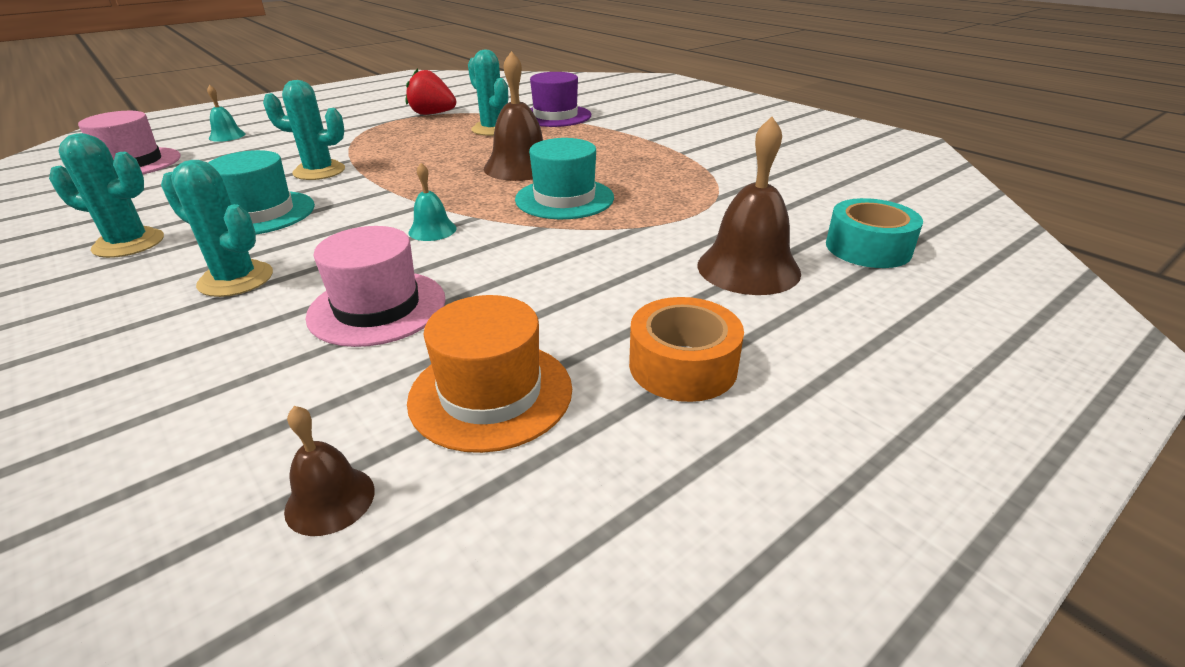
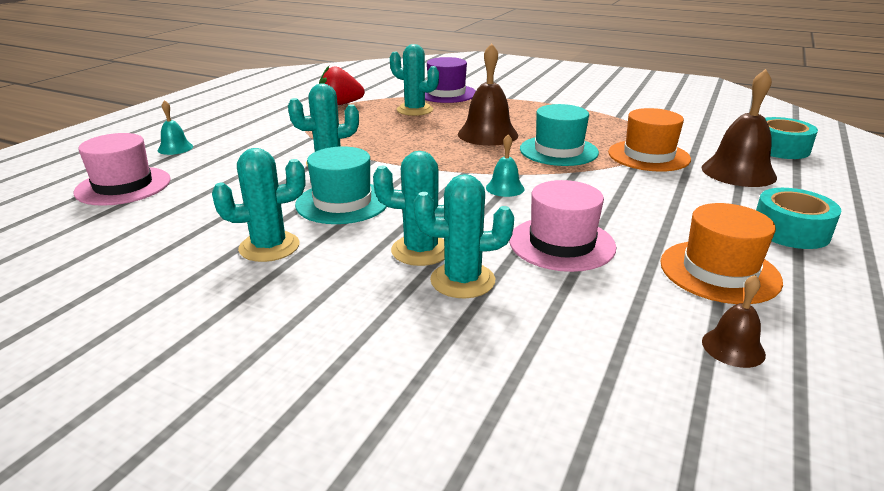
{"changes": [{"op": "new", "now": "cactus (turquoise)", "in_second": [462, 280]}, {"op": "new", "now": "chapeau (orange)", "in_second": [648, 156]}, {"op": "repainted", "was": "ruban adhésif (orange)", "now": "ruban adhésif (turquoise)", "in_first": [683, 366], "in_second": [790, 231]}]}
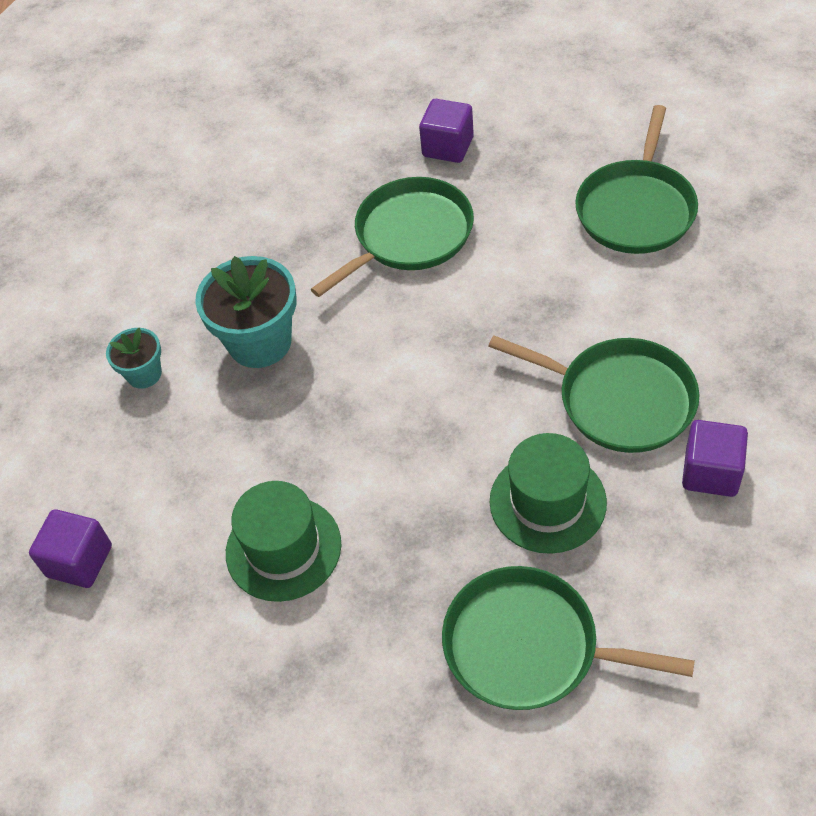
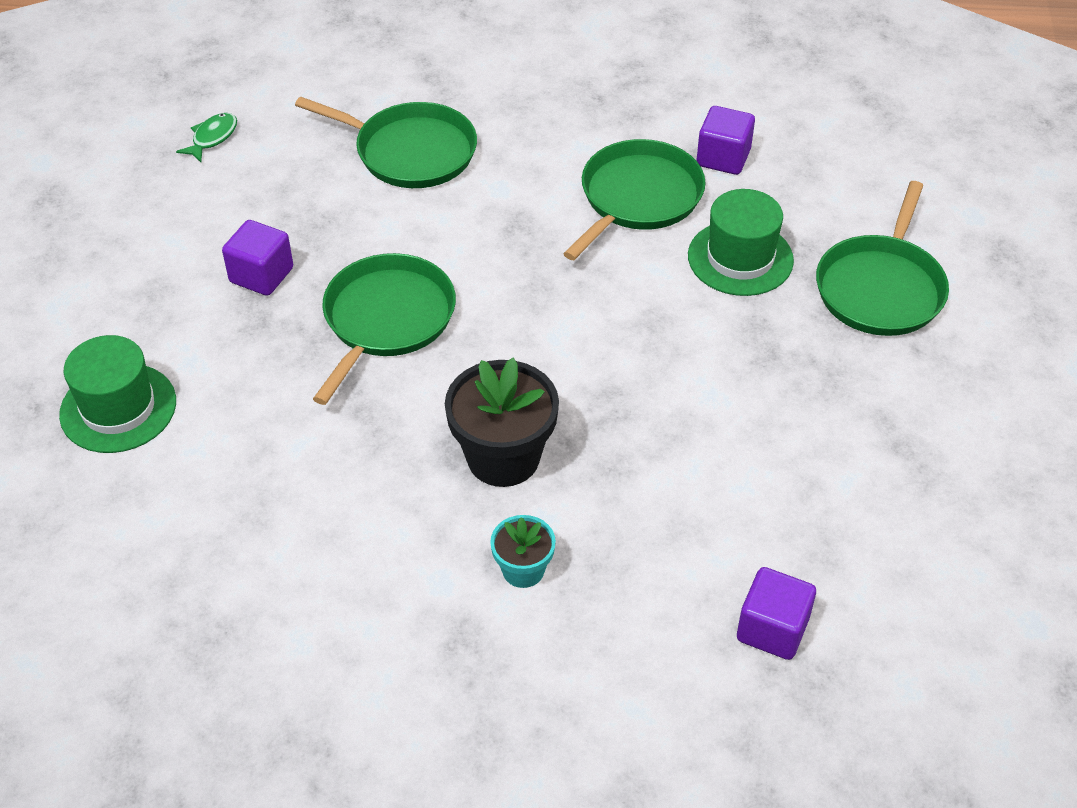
{"changes": [{"op": "shifted", "was": "chapeau (vert)", "in_first": [283, 548], "in_second": [118, 408]}, {"op": "new", "now": "poisson (vert)", "in_second": [212, 138]}, {"op": "rotated", "was": "poêle (vert)", "in_first": [409, 236], "in_second": [386, 320], "clockwise": 60}, {"op": "repainted", "was": "pot de fleurs (turquoise)", "now": "pot de fleurs (noir)", "in_first": [260, 342], "in_second": [503, 457]}]}
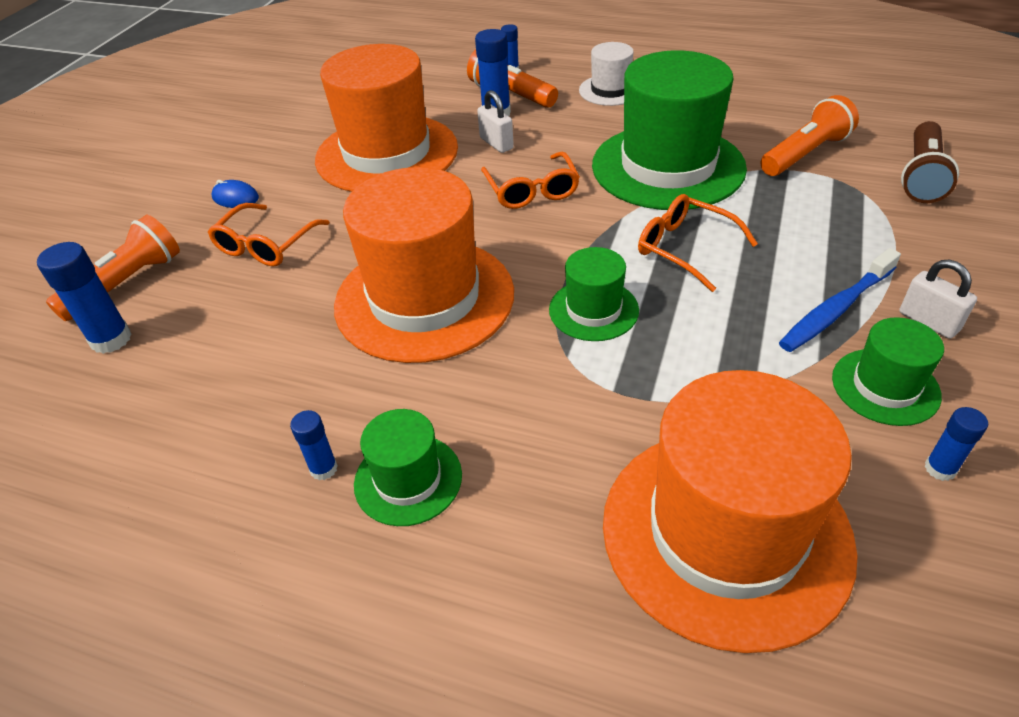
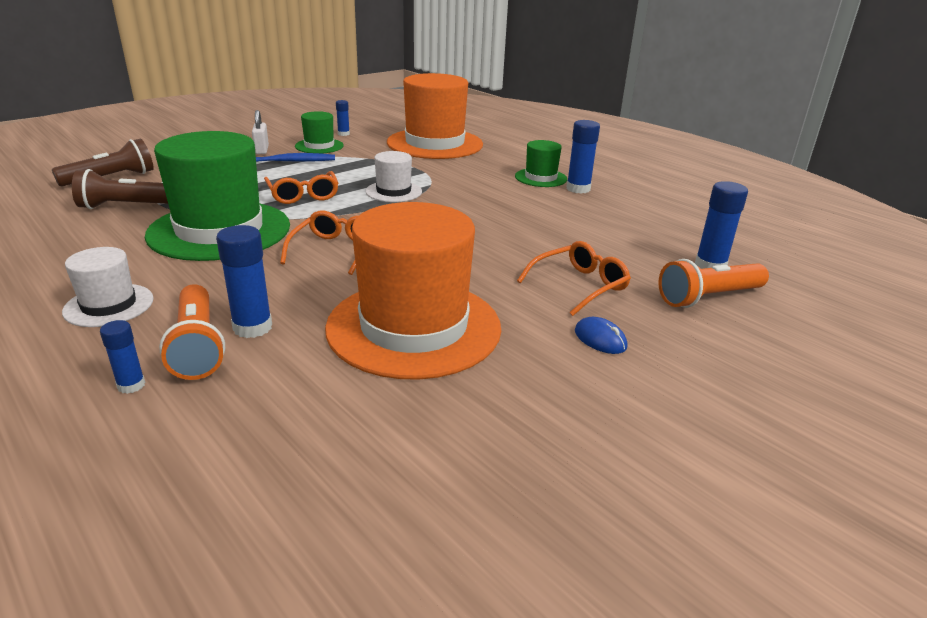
{"changes": [{"op": "repainted", "was": "lampe de poche (orange)", "now": "lampe de poche (marron)", "in_first": [804, 154], "in_second": [128, 206]}, {"op": "repainted", "was": "chapeau (vert)", "now": "chapeau (blanc)", "in_first": [593, 310], "in_second": [393, 191]}, {"op": "scaled", "was": "bâton de colle (bleu)", "in_first": [323, 469], "in_second": [578, 189], "ratio": 1.7}, {"op": "gone", "was": "chapeau (orange)", "in_first": [424, 298]}, {"op": "gone", "was": "cadenas (blanc)", "in_first": [496, 143]}]}
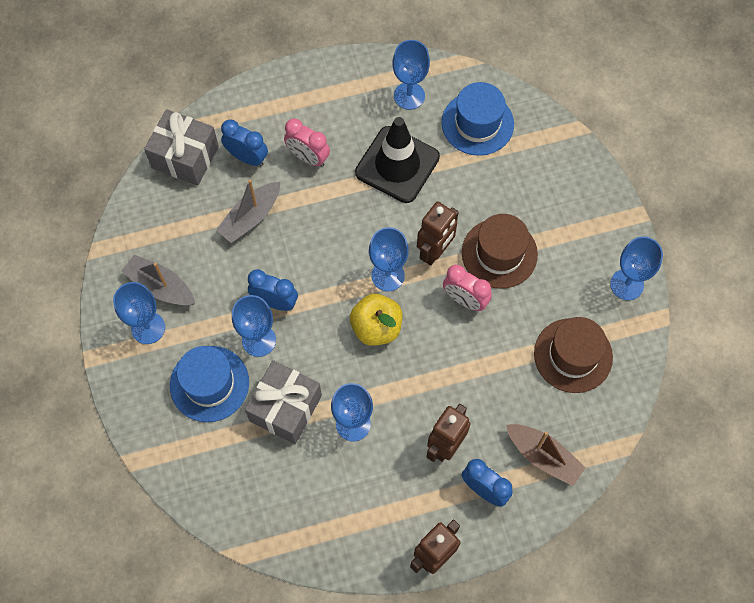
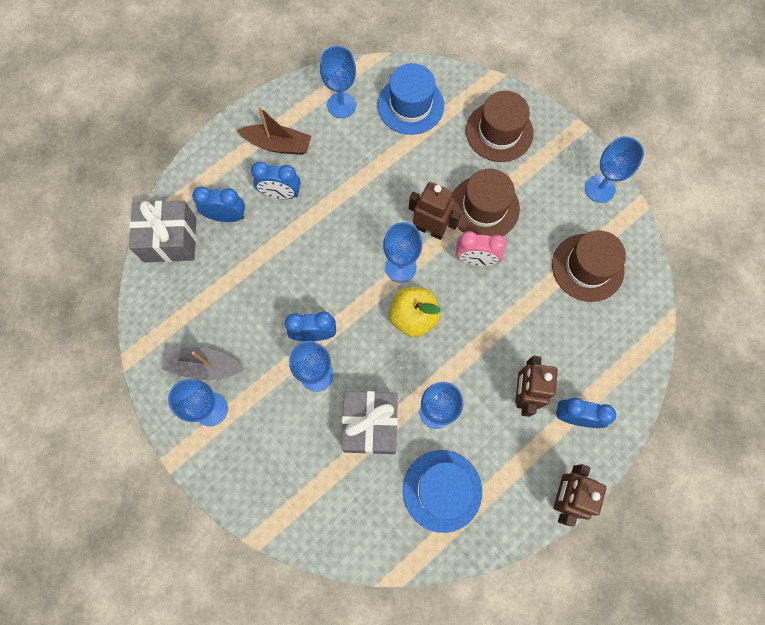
{"changes": [{"op": "shifted", "was": "bateau (marron)", "in_first": [543, 456], "in_second": [278, 144]}, {"op": "repainted", "was": "réveil (rose)", "now": "réveil (bleu)", "in_first": [308, 157], "in_second": [280, 194]}, {"op": "shifted", "was": "chapeau (bleu)", "in_first": [209, 383], "in_second": [442, 490]}, {"op": "rotated", "was": "robot (marron)", "in_first": [435, 252], "in_second": [430, 229], "clockwise": -75}, {"op": "new", "now": "chapeau (marron)", "in_second": [499, 132]}, {"op": "gone", "was": "bateau (gris)", "in_first": [251, 217]}, {"op": "gone", "was": "cône de chantier (noir)", "in_first": [397, 165]}]}
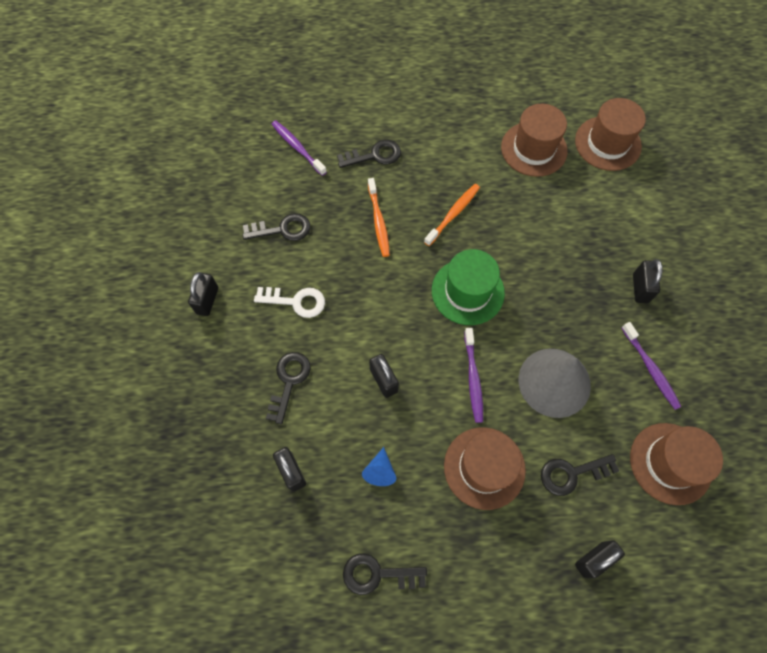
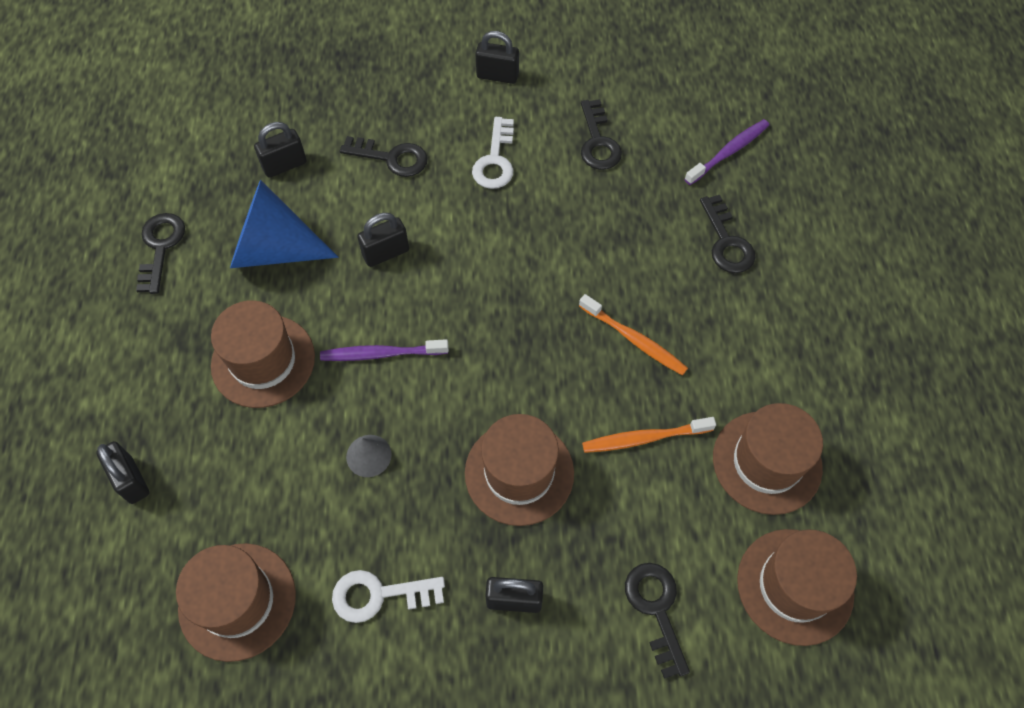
{"changes": [{"op": "scaled", "was": "cône (bleu)", "in_first": [380, 471], "in_second": [274, 249], "ratio": 2.24}, {"op": "swapped", "was": "brosse à dents (violet)", "now": "clé (blanc)", "in_first": [650, 369], "in_second": [379, 595]}, {"op": "scaled", "was": "cône (gris)", "in_first": [554, 382], "in_second": [368, 455], "ratio": 0.45}, {"op": "new", "now": "chapeau (marron)", "in_second": [519, 473]}, {"op": "shifted", "was": "brosse à dents (orange)", "in_first": [378, 221], "in_second": [644, 438]}, {"op": "shifted", "was": "clé (noir)", "in_first": [572, 473], "in_second": [656, 609]}, {"op": "gone", "was": "chapeau (vert)", "in_first": [467, 291]}]}
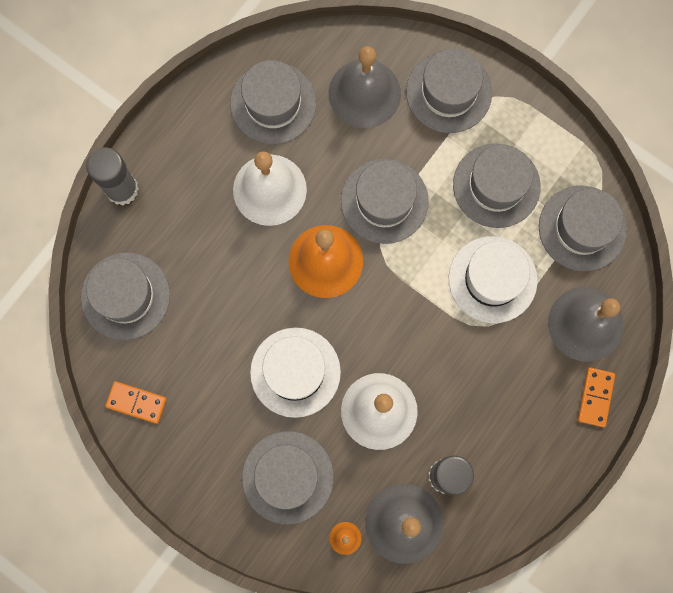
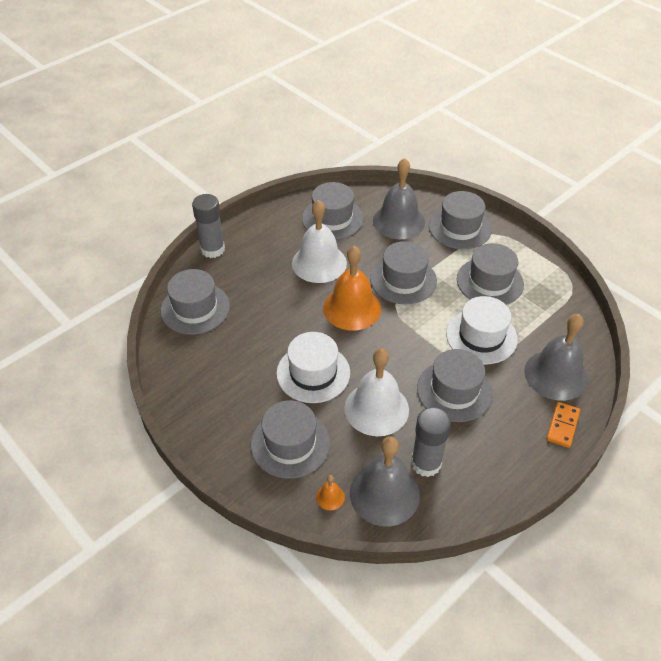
{"changes": [{"op": "shifted", "was": "chapeau (gris)", "in_first": [582, 228], "in_second": [454, 391]}, {"op": "gone", "was": "domino (orange)", "in_first": [136, 402]}]}
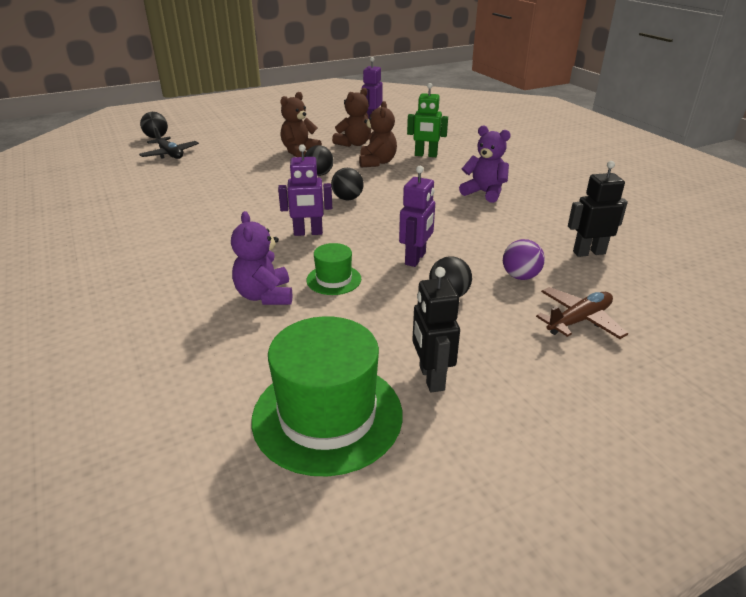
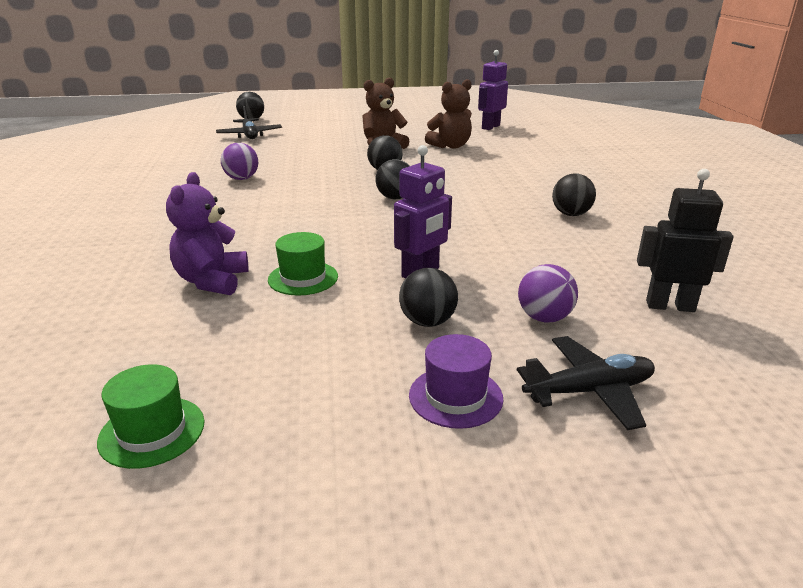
{"changes": [{"op": "scaled", "was": "chapeau (vert)", "in_first": [327, 415], "in_second": [152, 431], "ratio": 0.5}, {"op": "new", "now": "balle (violet)", "in_second": [242, 179]}, {"op": "new", "now": "chapeau (violet)", "in_second": [455, 396]}, {"op": "repainted", "was": "avion (marron)", "now": "avion (noir)", "in_first": [578, 320], "in_second": [589, 391]}, {"op": "swapped", "was": "ours en peluche (violet)", "now": "balle (noir)", "in_first": [484, 193], "in_second": [571, 214]}, {"op": "gone", "was": "robot (violet)", "in_first": [308, 233]}, {"op": "gone", "was": "ours en peluche (marron)", "in_first": [377, 162]}, {"op": "gone", "was": "robot (vert)", "in_first": [426, 155]}, {"op": "gone", "was": "robot (noir)", "in_first": [431, 378]}]}
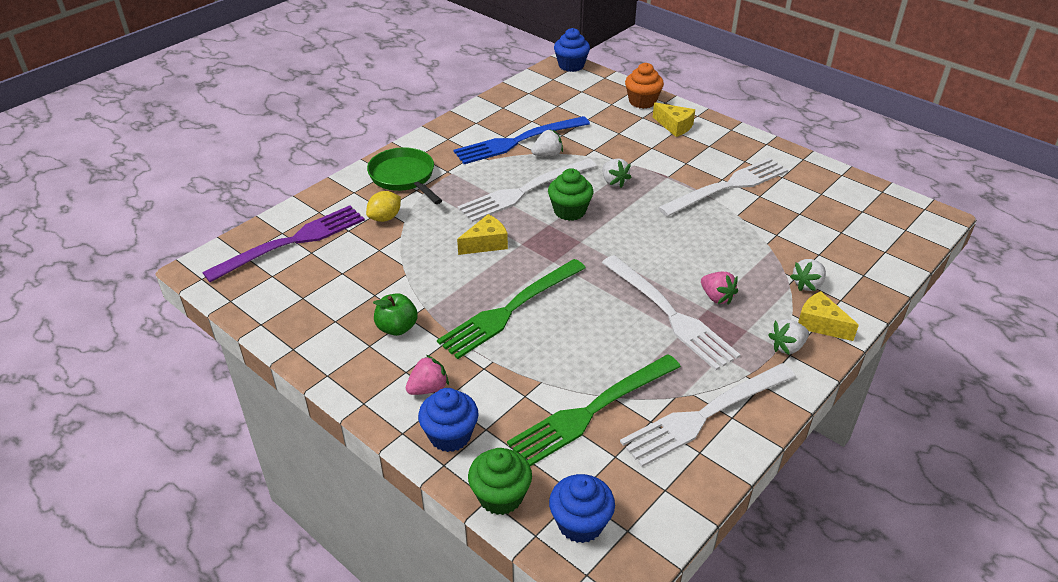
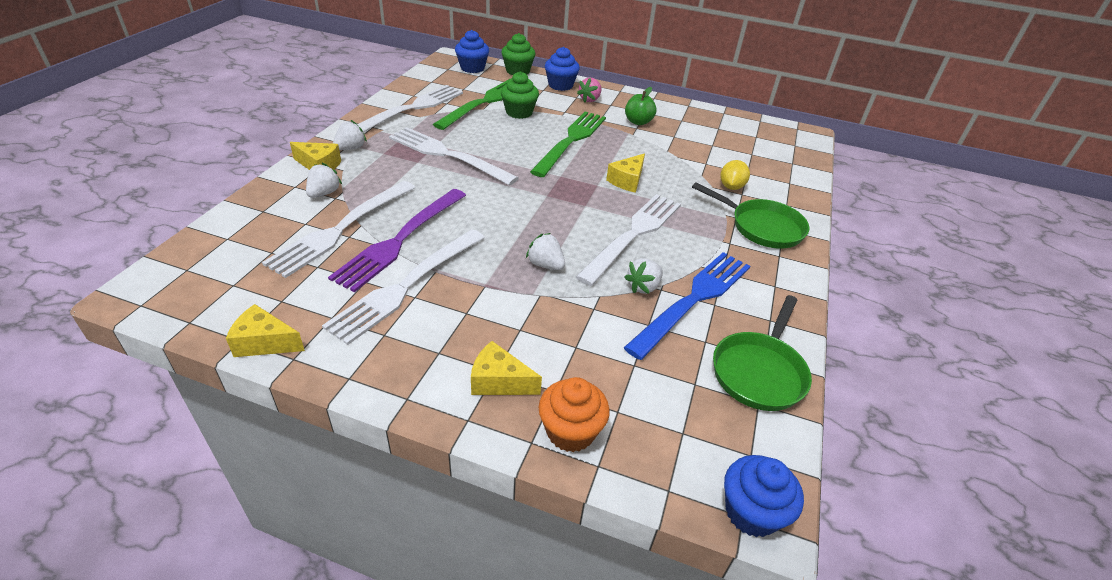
{"changes": [{"op": "new", "now": "fromage (jaune)", "in_second": [265, 342]}, {"op": "new", "now": "fourchette (blanc)", "in_second": [340, 230]}, {"op": "shifted", "was": "fourchette (violet)", "in_first": [293, 241], "in_second": [399, 241]}, {"op": "shifted", "was": "muffin (vert)", "in_first": [569, 211], "in_second": [519, 112]}, {"op": "new", "now": "poêle (vert)", "in_second": [759, 372]}, {"op": "gone", "was": "fraise (rose)", "in_first": [716, 297]}]}
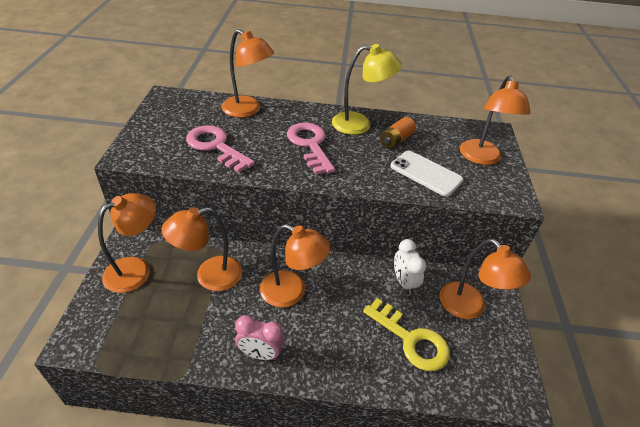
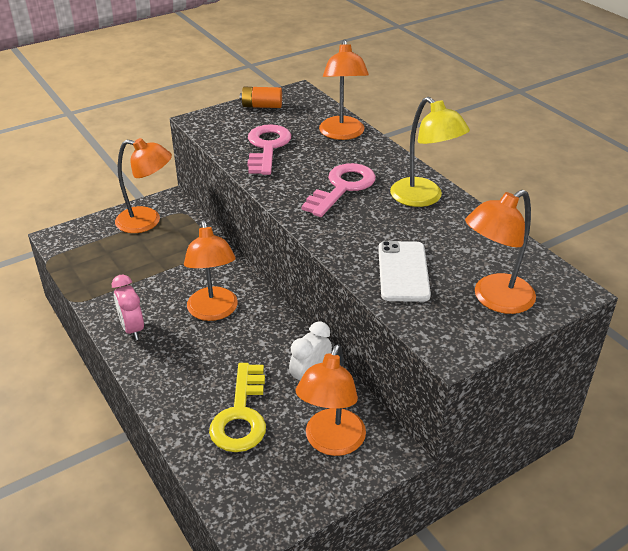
{"changes": [{"op": "shifted", "was": "pile (orange)", "in_first": [396, 140], "in_second": [262, 106]}, {"op": "gone", "was": "lampe (orange)", "in_first": [209, 276]}]}
